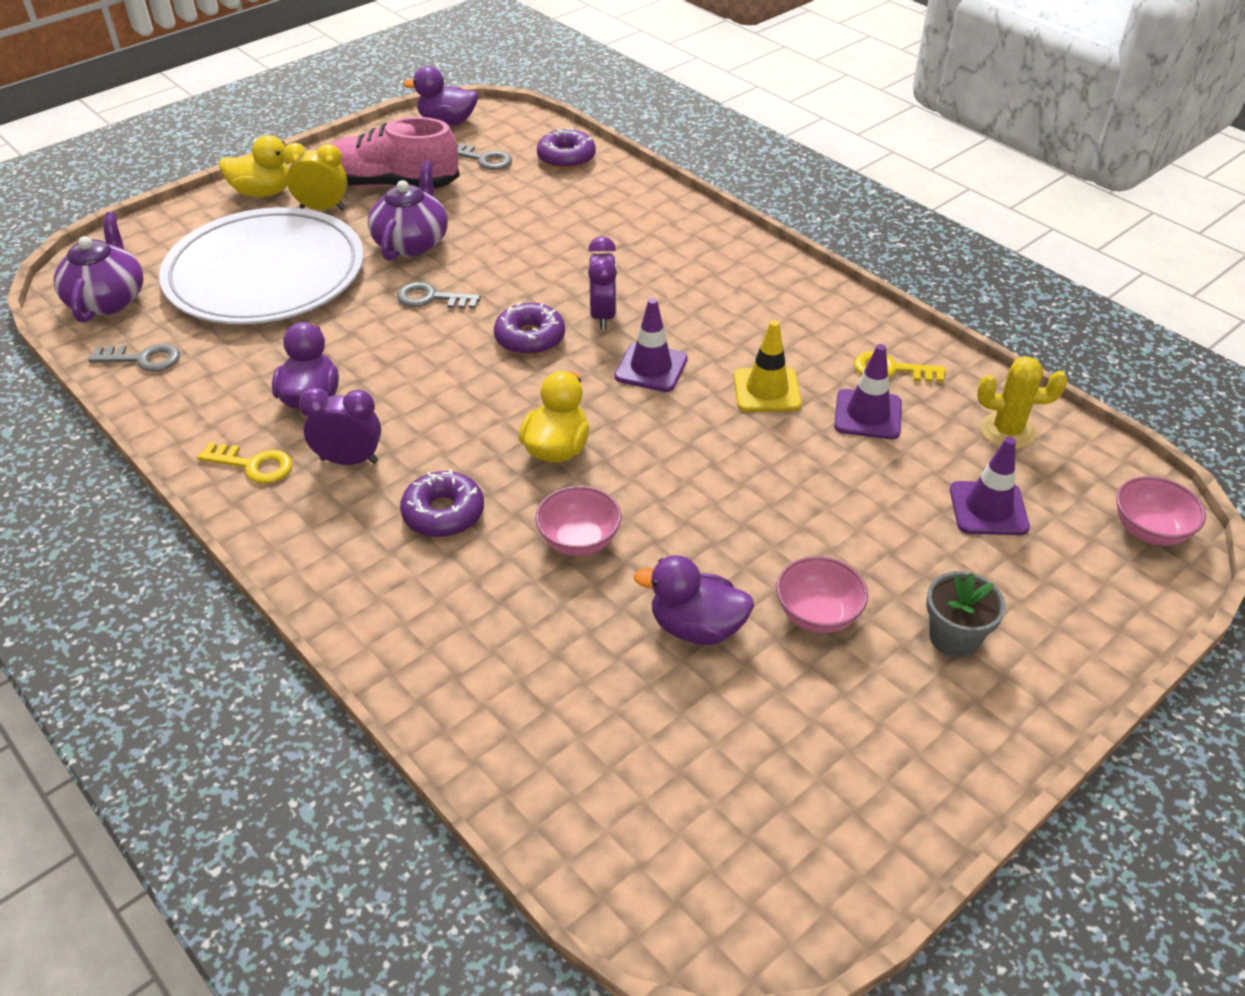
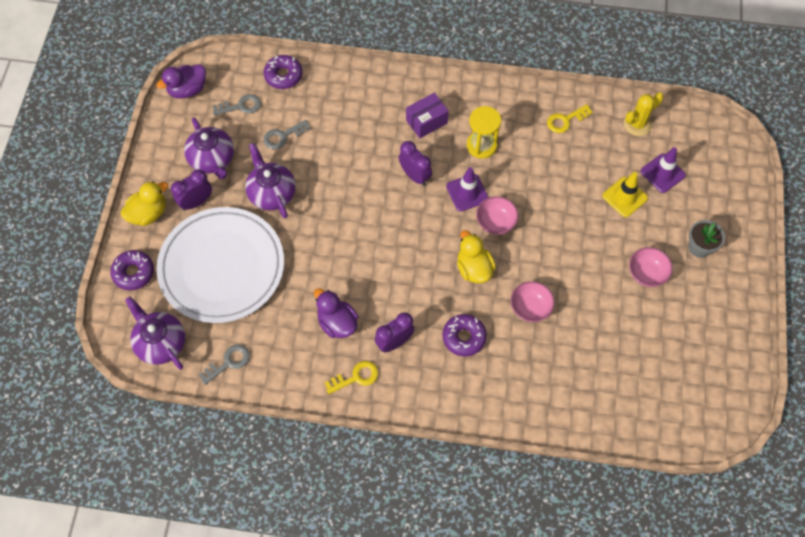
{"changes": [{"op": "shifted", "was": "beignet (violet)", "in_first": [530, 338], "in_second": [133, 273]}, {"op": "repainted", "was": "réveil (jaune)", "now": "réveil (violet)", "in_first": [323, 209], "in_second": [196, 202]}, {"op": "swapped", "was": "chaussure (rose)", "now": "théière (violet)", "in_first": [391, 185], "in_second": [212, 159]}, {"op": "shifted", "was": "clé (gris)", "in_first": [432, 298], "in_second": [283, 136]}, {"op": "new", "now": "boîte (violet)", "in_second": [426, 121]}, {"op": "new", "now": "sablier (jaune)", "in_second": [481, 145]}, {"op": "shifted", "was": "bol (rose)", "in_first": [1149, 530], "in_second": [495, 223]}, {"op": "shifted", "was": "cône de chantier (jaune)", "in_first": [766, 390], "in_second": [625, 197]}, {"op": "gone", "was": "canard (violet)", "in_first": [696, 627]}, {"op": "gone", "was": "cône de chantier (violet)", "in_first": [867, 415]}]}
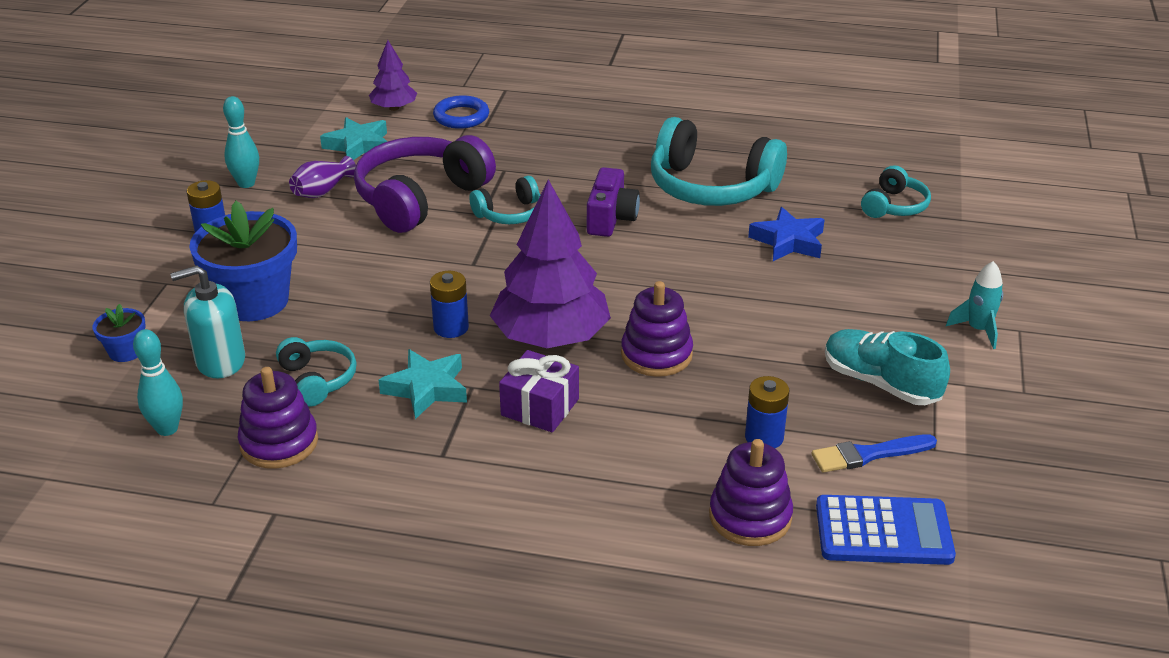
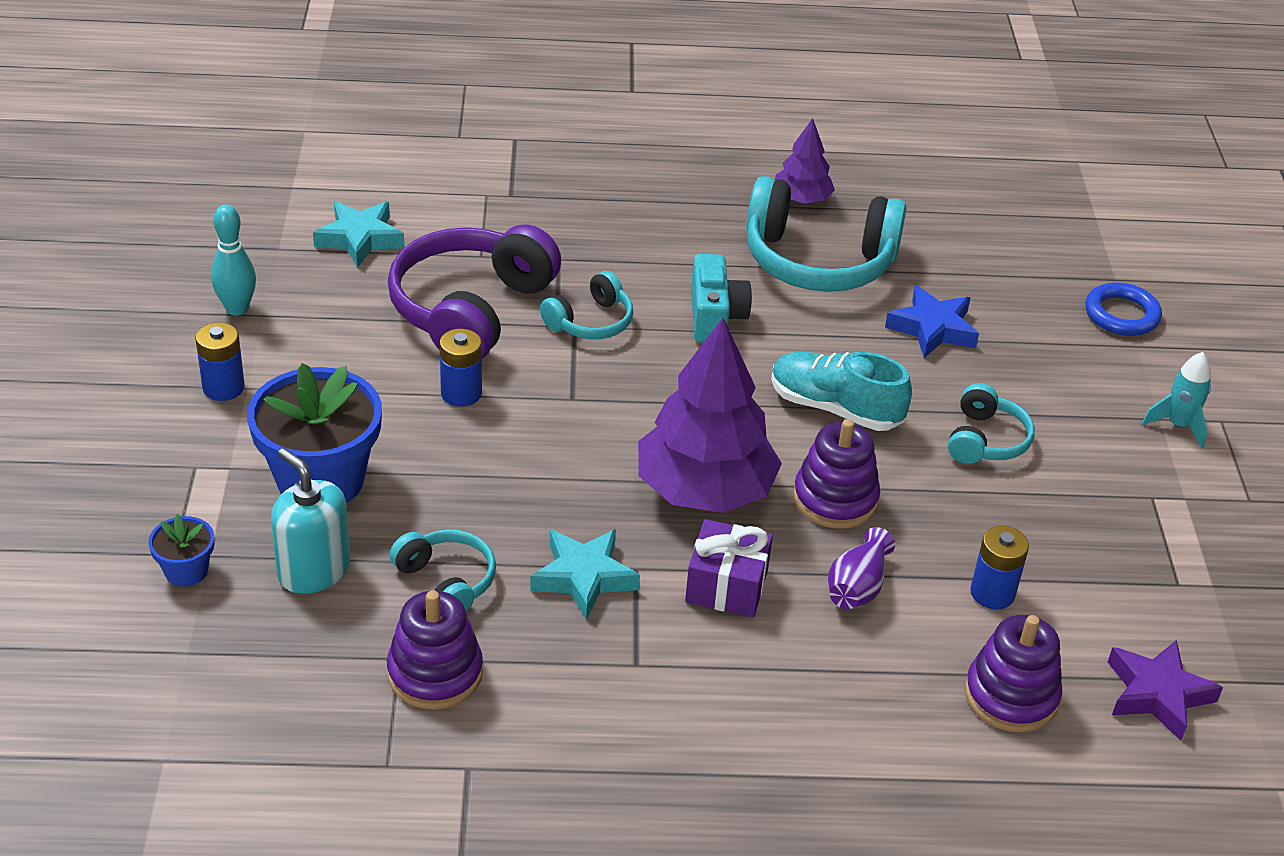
{"changes": [{"op": "rotated", "was": "distributeur de savon (turquoise)", "in_first": [220, 361], "in_second": [314, 570], "clockwise": 75}, {"op": "shifted", "was": "pile (bleu)", "in_first": [451, 327], "in_second": [461, 393]}, {"op": "repainted", "was": "appareil photo (violet)", "now": "appareil photo (turquoise)", "in_first": [611, 218], "in_second": [715, 317]}, {"op": "shifted", "was": "chaussure (turquoise)", "in_first": [880, 383], "in_second": [835, 408]}, {"op": "shifted", "was": "arbre (violet)", "in_first": [394, 108], "in_second": [801, 199]}, {"op": "shifted", "was": "vase (violet)", "in_first": [322, 191], "in_second": [857, 587]}, {"op": "shifted", "was": "casque audio (turquoise)", "in_first": [894, 206], "in_second": [985, 440]}, {"op": "shifted", "was": "anneau (bleu)", "in_first": [461, 116], "in_second": [1121, 314]}, {"op": "swapped", "was": "calculatrice (bleu)", "now": "étoile (violet)", "in_first": [883, 531], "in_second": [1157, 694]}, {"op": "gone", "was": "quille (turquoise)", "in_first": [167, 429]}, {"op": "gone", "was": "pinceau (bleu)", "in_first": [868, 454]}]}
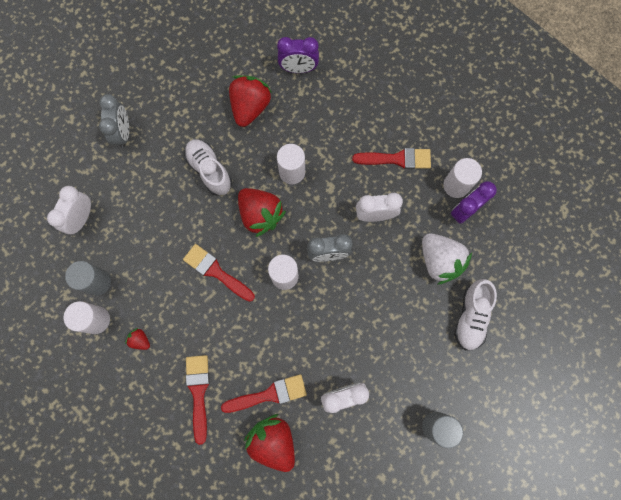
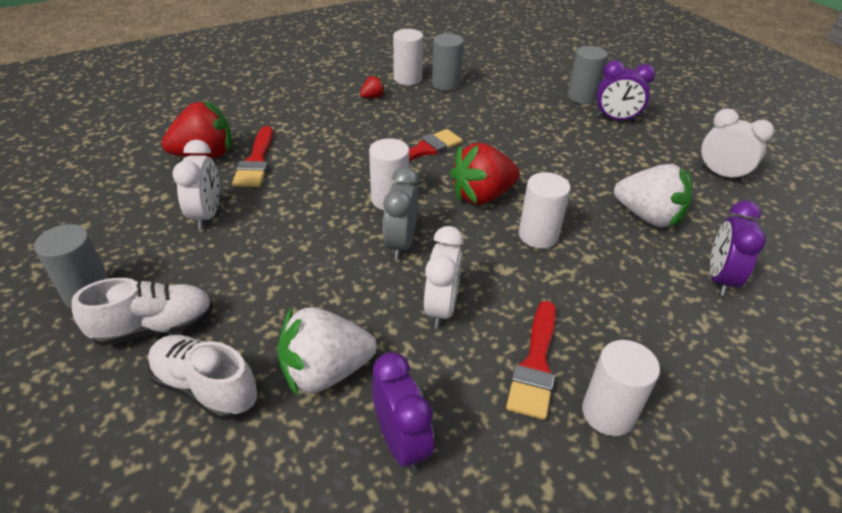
{"changes": [{"op": "shifted", "was": "chaussure (blanc)", "in_first": [209, 170], "in_second": [155, 327]}, {"op": "new", "now": "cylindre (gris)", "in_second": [582, 97]}, {"op": "shifted", "was": "cylindre (blanc)", "in_first": [456, 185], "in_second": [608, 413]}, {"op": "repainted", "was": "réveil (gris)", "now": "réveil (violet)", "in_first": [123, 133], "in_second": [616, 119]}, {"op": "repainted", "was": "fraise (rouge)", "now": "fraise (blanc)", "in_first": [250, 107], "in_second": [648, 217]}, {"op": "shifted", "was": "réveil (blanc)", "in_first": [81, 218], "in_second": [721, 174]}, {"op": "gone", "was": "pinceau (rouge)", "in_first": [198, 392]}]}
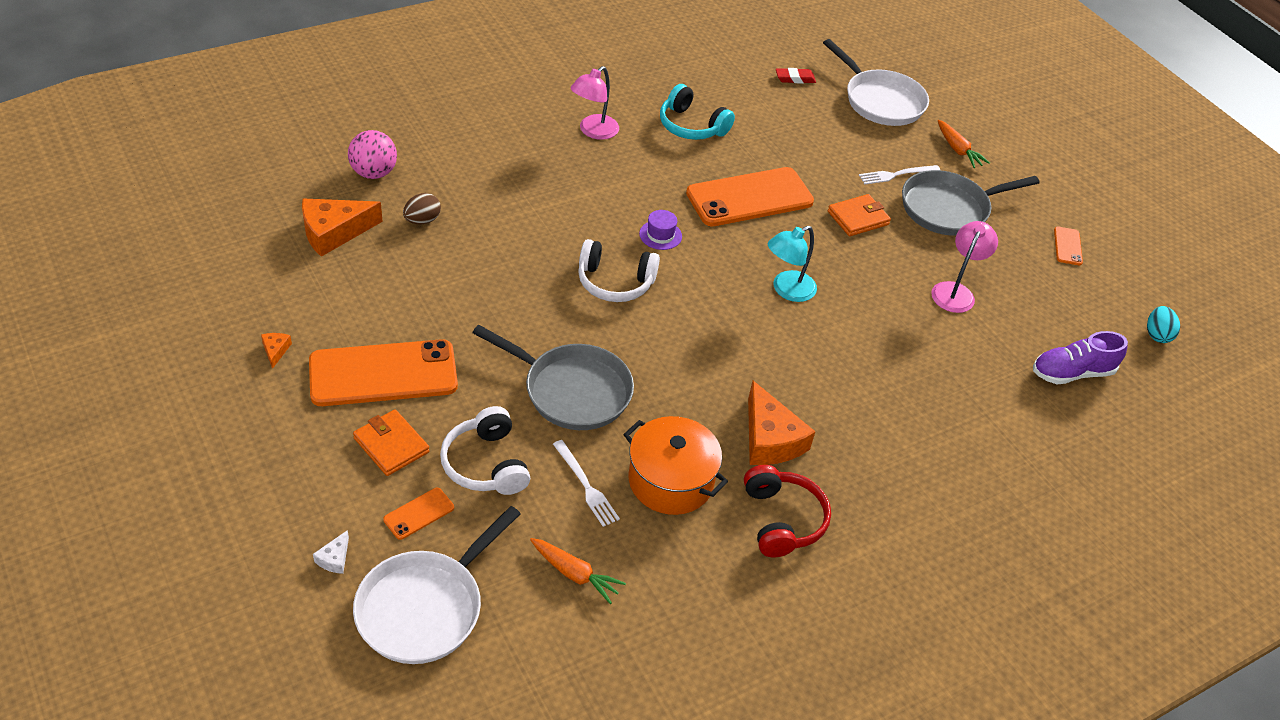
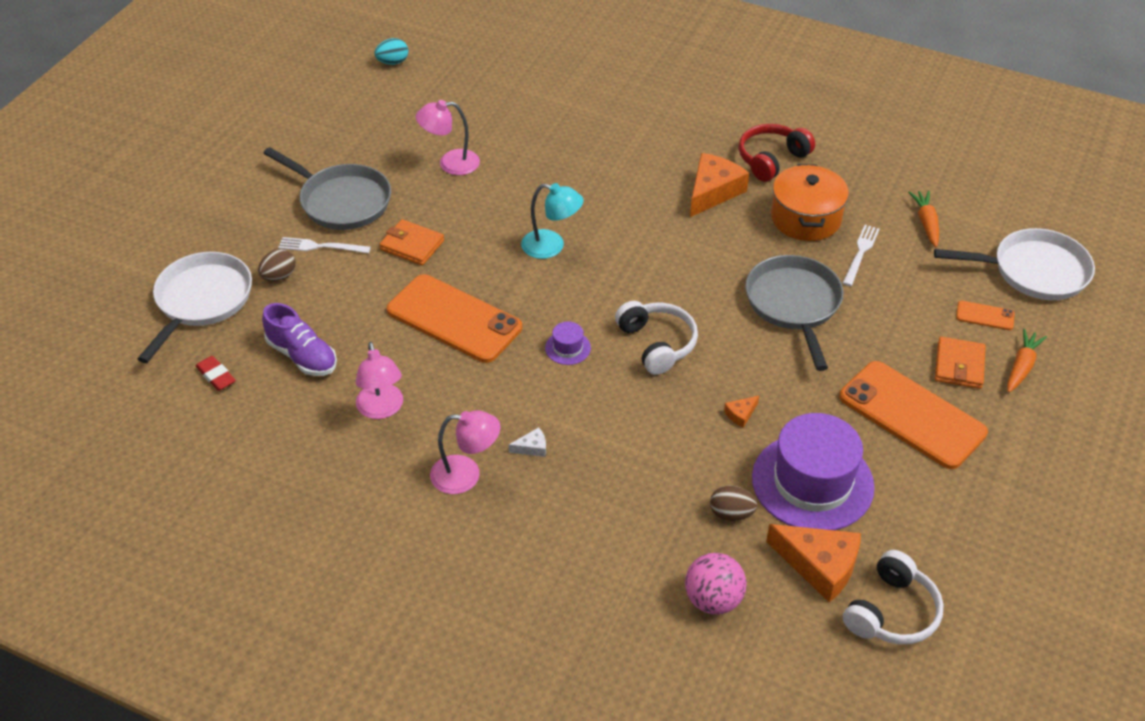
{"changes": [{"op": "new", "now": "œuf (marron)", "in_second": [279, 276]}, {"op": "shifted", "was": "chaussure (violet)", "in_first": [1072, 373], "in_second": [302, 356]}, {"op": "rotated", "was": "fourchette (blanc)", "in_first": [897, 174], "in_second": [321, 246], "clockwise": 150}, {"op": "swapped", "was": "casque audio (turquoise)", "now": "lampe (rose)", "in_first": [691, 126], "in_second": [381, 409]}, {"op": "shifted", "was": "fromage (blanc)", "in_first": [334, 558], "in_second": [532, 447]}, {"op": "shifted", "was": "fromage (orange)", "in_first": [275, 350], "in_second": [740, 414]}, {"op": "new", "now": "chapeau (violet)", "in_second": [812, 482]}, {"op": "shifted", "was": "casque audio (blanc)", "in_first": [485, 464], "in_second": [892, 612]}, {"op": "shifted", "was": "carotte (orange)", "in_first": [958, 150], "in_second": [1021, 366]}, {"op": "gone", "was": "téléphone (orange)", "in_first": [1068, 246]}]}
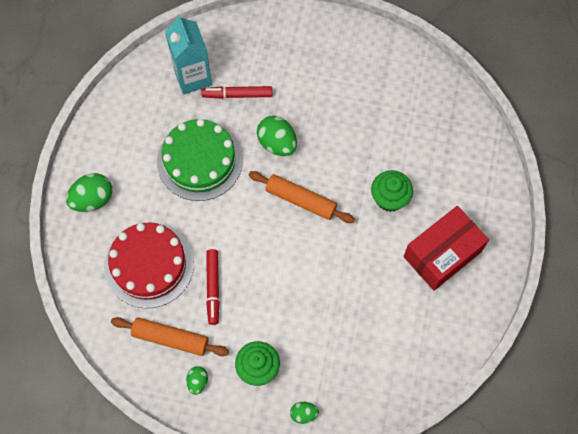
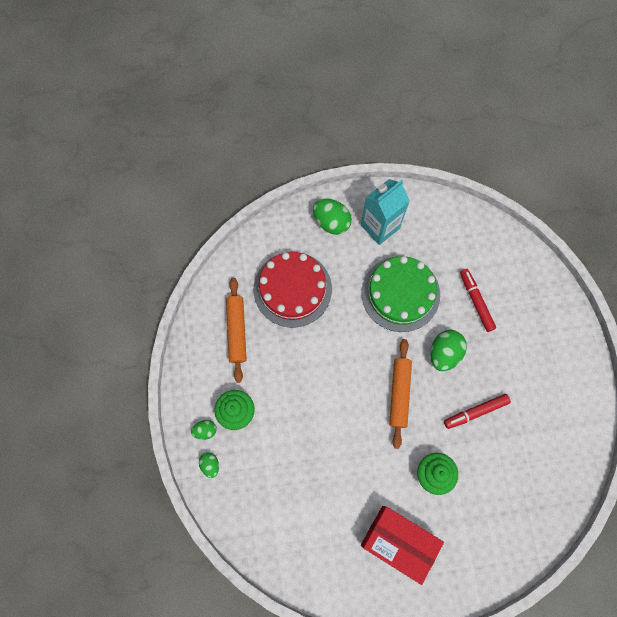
{"changes": [{"op": "shifted", "was": "œuf (vert)", "in_first": [197, 382], "in_second": [205, 430]}, {"op": "shifted", "was": "brique de lait (turquoise)", "in_first": [193, 77], "in_second": [380, 226]}, {"op": "shifted", "was": "feutre (rouge)", "in_first": [213, 287], "in_second": [476, 412]}]}
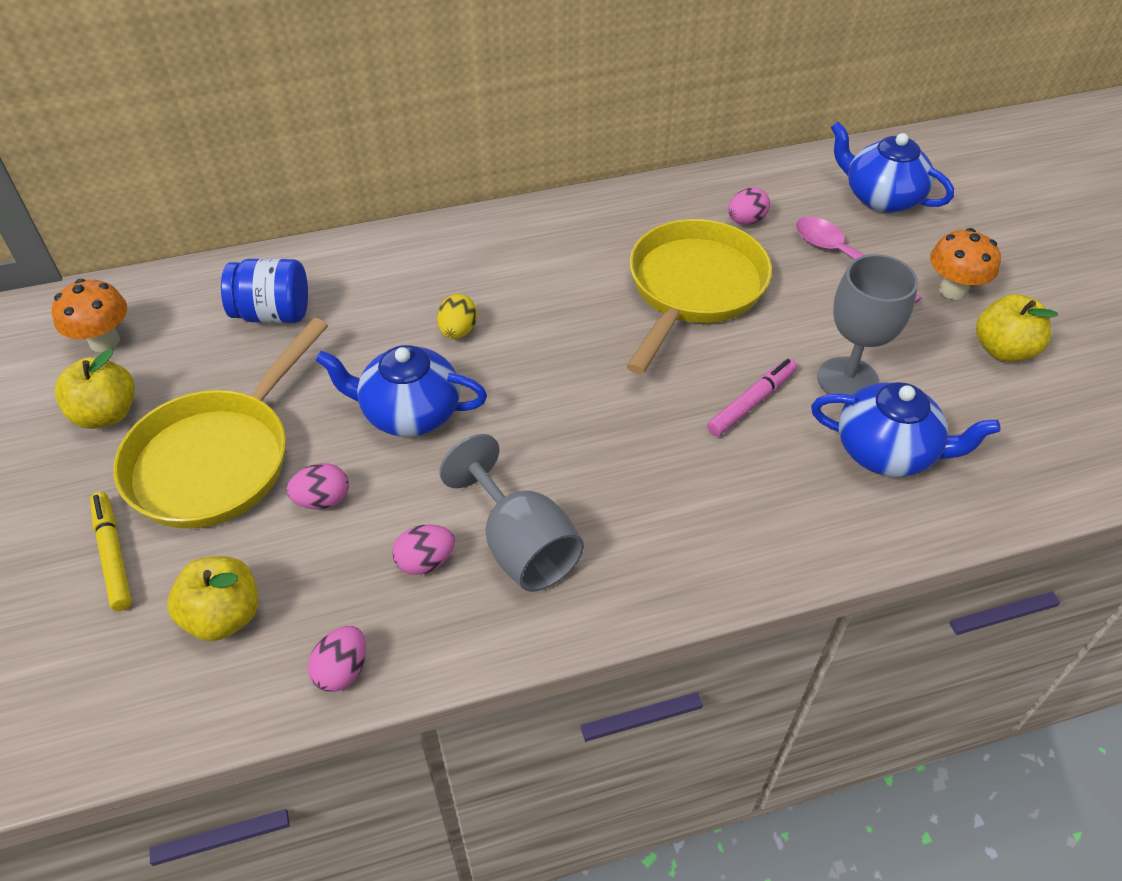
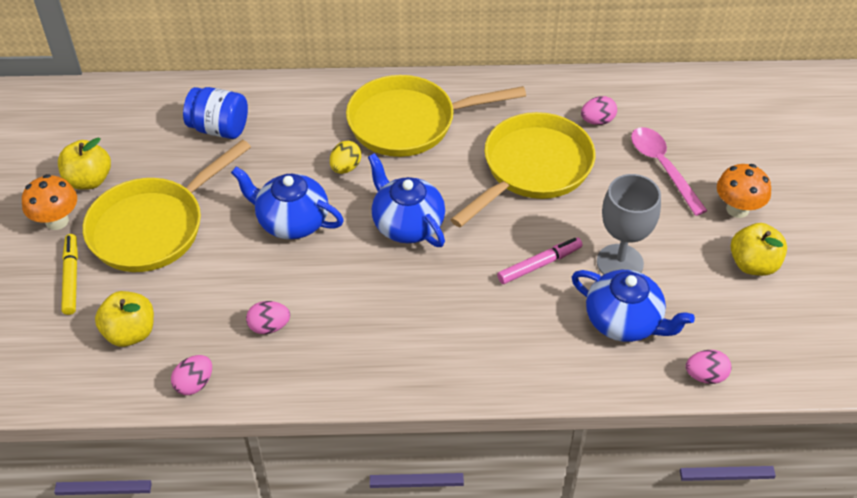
{"changes": [{"op": "shifted", "was": "champignon (orange)", "in_first": [104, 341], "in_second": [57, 221]}, {"op": "new", "now": "poêle (jaune)", "in_second": [409, 122]}, {"op": "shifted", "was": "théière (bleu)", "in_first": [881, 197], "in_second": [407, 224]}, {"op": "shifted", "was": "œuf (rose)", "in_first": [322, 500], "in_second": [705, 376]}, {"op": "gone", "was": "verre à pied (gris)", "in_first": [521, 545]}]}
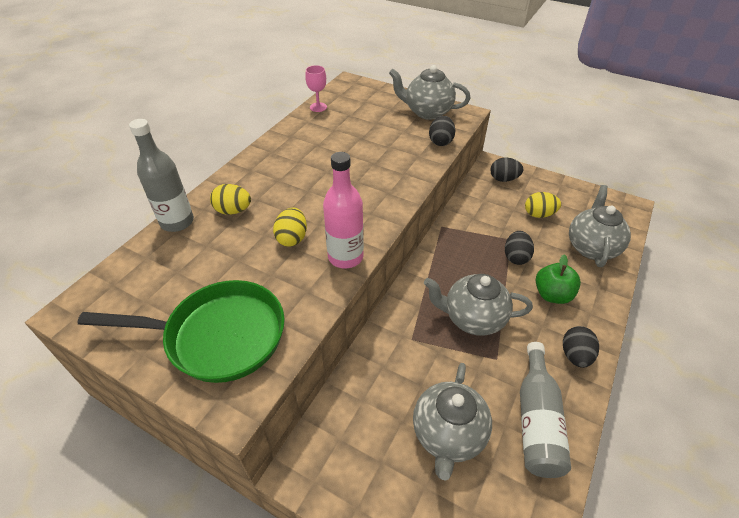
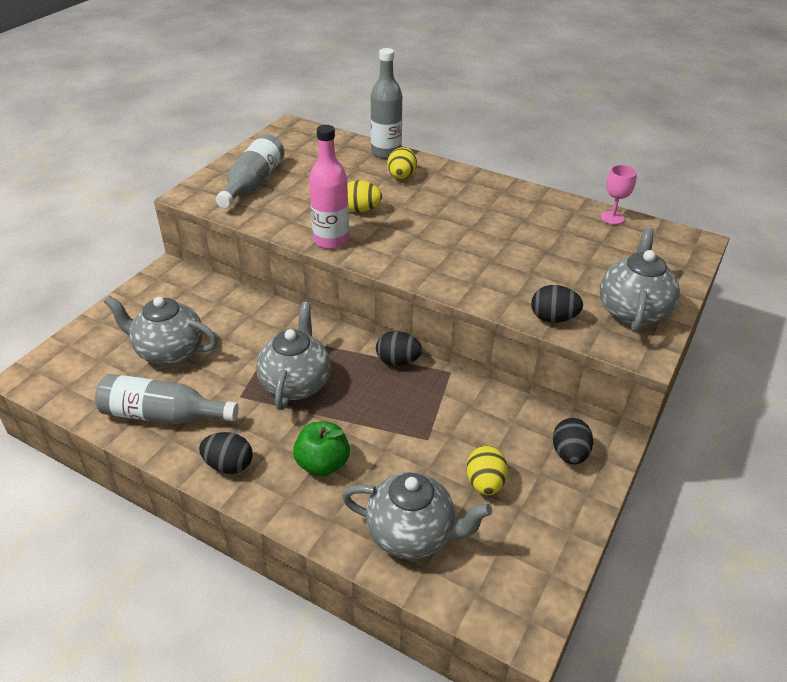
{"changes": [{"op": "swapped", "was": "poêle (vert)", "now": "bouteille (gris)", "in_first": [218, 336], "in_second": [253, 183]}, {"op": "shifted", "was": "œuf (noir)", "in_first": [516, 257], "in_second": [398, 361]}]}
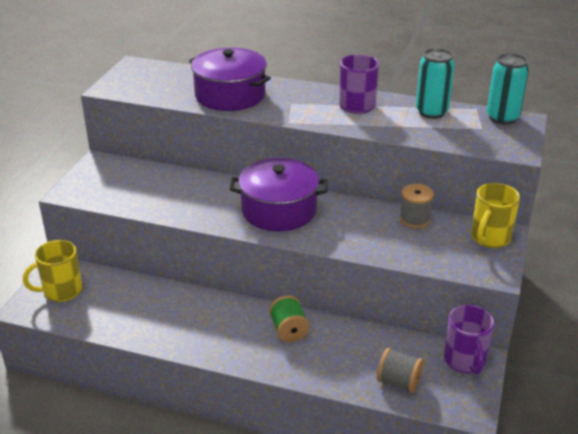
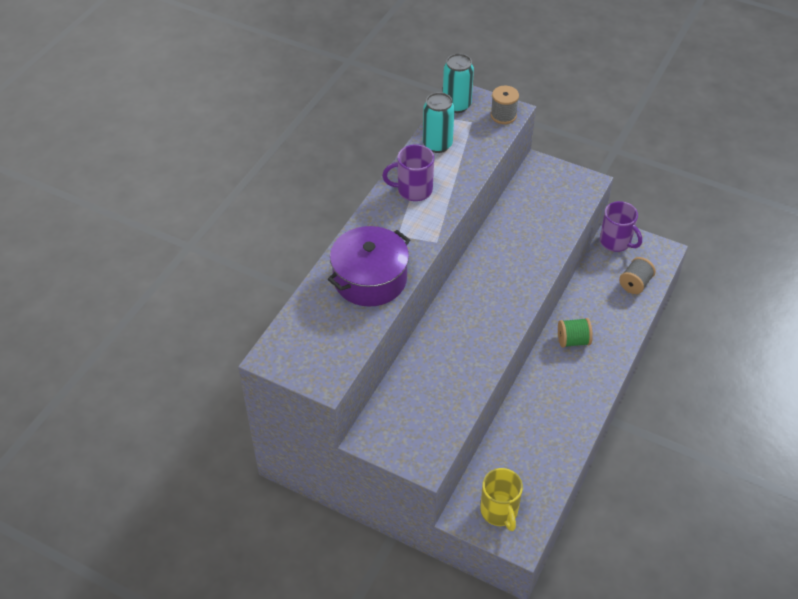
{"changes": [{"op": "shifted", "was": "bobine (gris)", "in_first": [414, 219], "in_second": [503, 115]}, {"op": "rotated", "was": "tasse (violet)", "in_first": [465, 361], "in_second": [616, 242], "clockwise": 45}, {"op": "gone", "was": "marmite (violet)", "in_first": [279, 210]}, {"op": "gone", "was": "tasse (jaune)", "in_first": [489, 238]}]}
